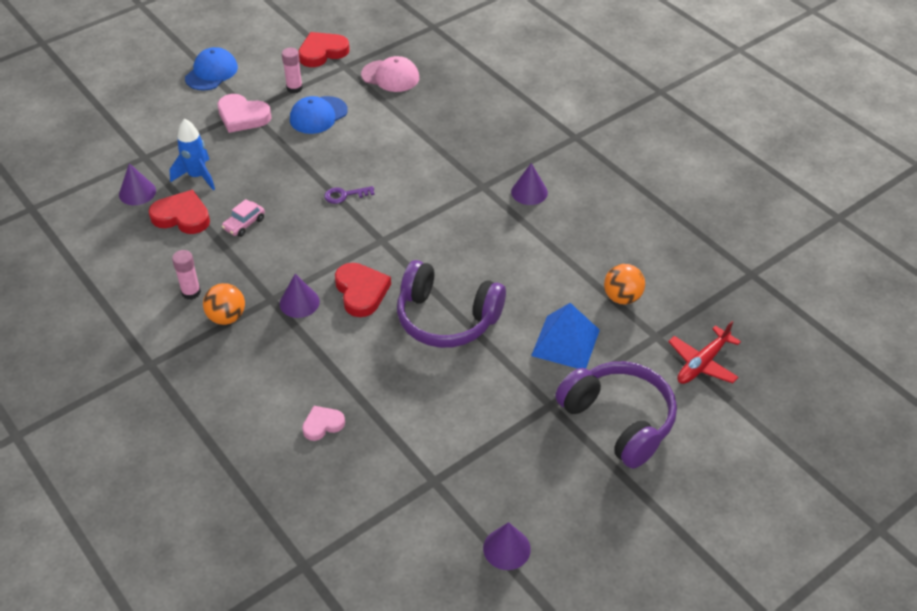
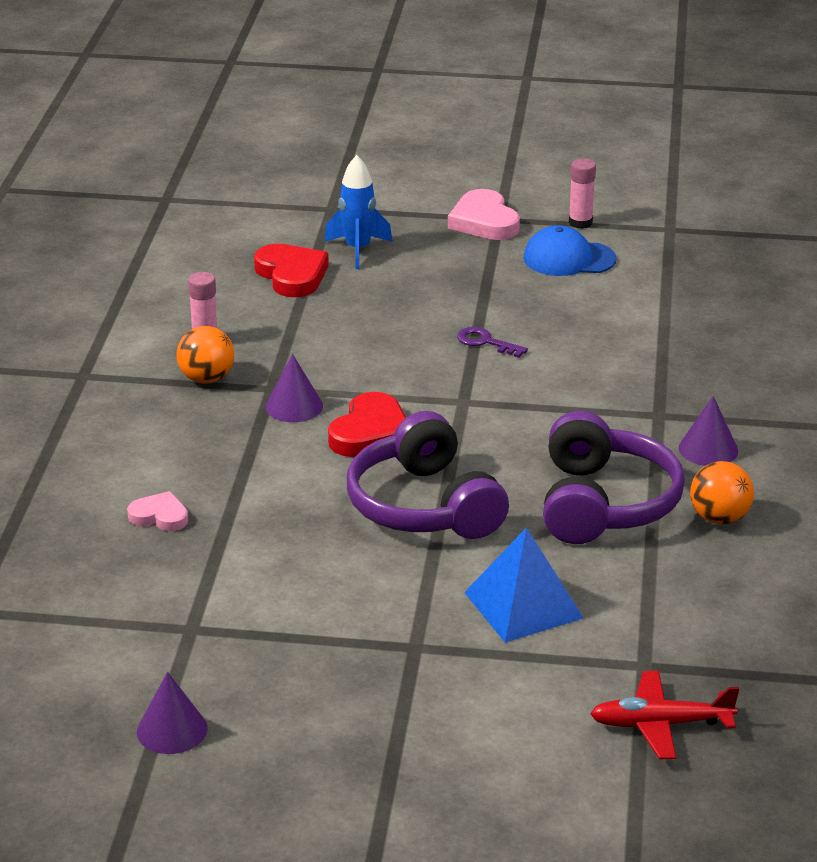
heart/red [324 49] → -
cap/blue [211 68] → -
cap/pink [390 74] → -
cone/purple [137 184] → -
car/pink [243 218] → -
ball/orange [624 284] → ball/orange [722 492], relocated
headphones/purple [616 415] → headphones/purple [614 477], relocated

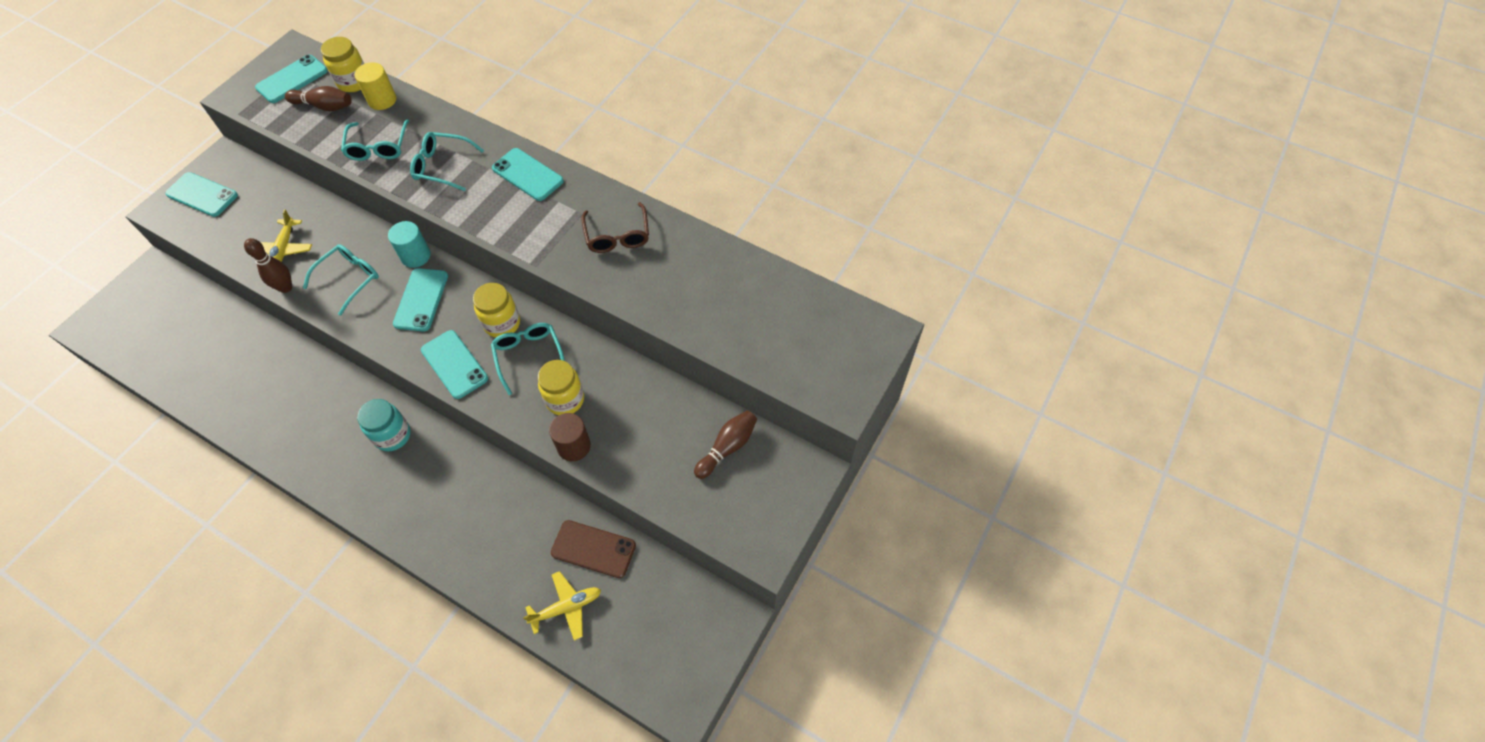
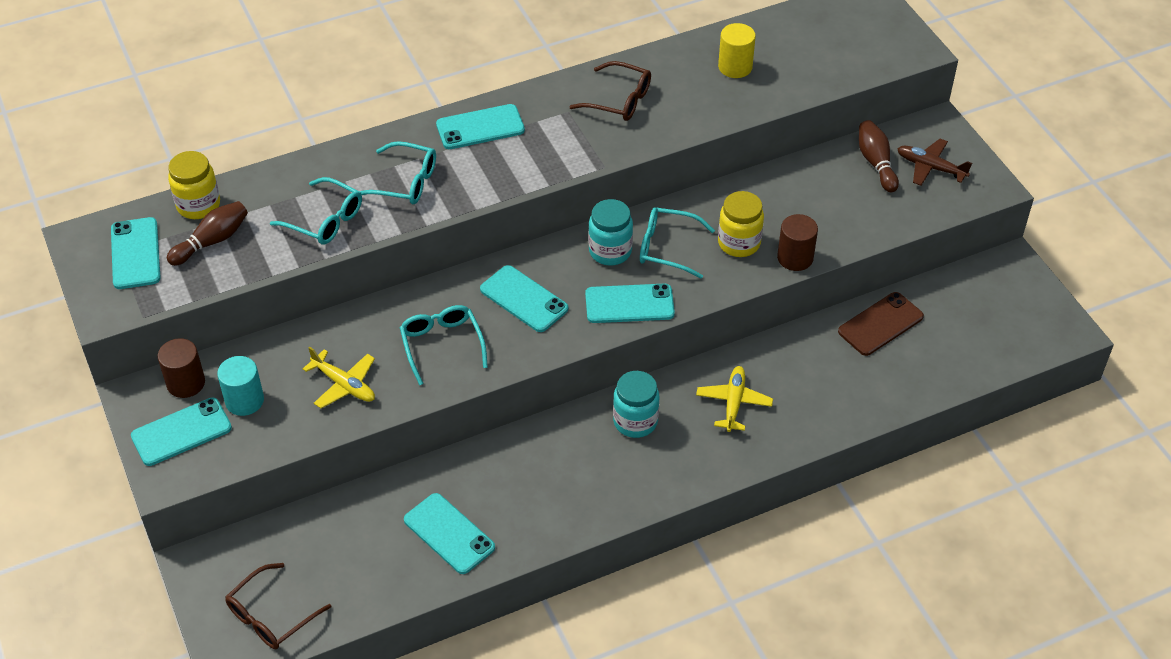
cylinder/yellow [375 86] → cylinder/yellow [737 50], relocated
glasses/turquoise [447 161] → glasses/turquoise [397 172], 120 degrees counterclockwise
cylinder/turquoise [409 244] → cylinder/turquoise [240 386], relocated
bowling pin/brown [268 265] → -
jar/yellow [496 310] → jar/turquoise [610 232]
plane/yellow [562 606] → plane/yellow [734 399], relocated
- → plane/brown [934 162]
- → cylinder/brown [181 368]
- → phone/turquoise [449 533]
- → glasses/brown [278 606]

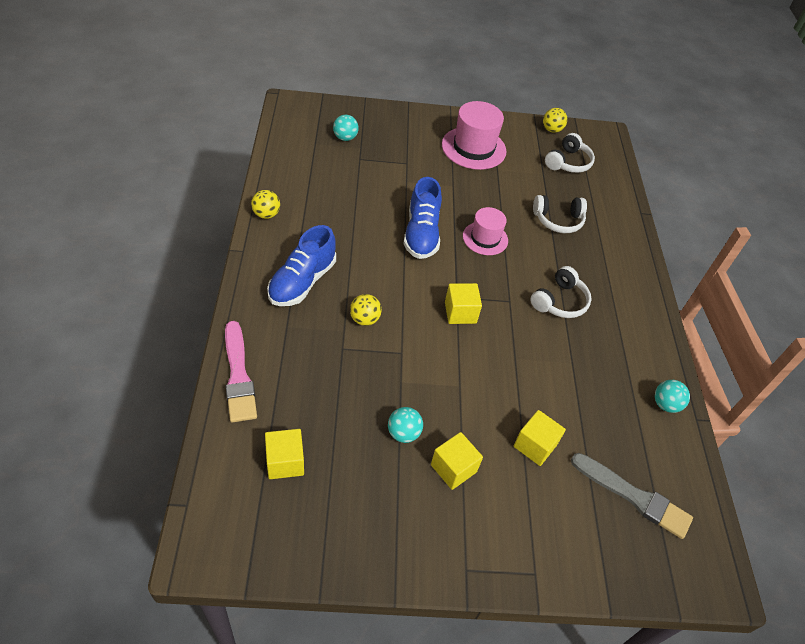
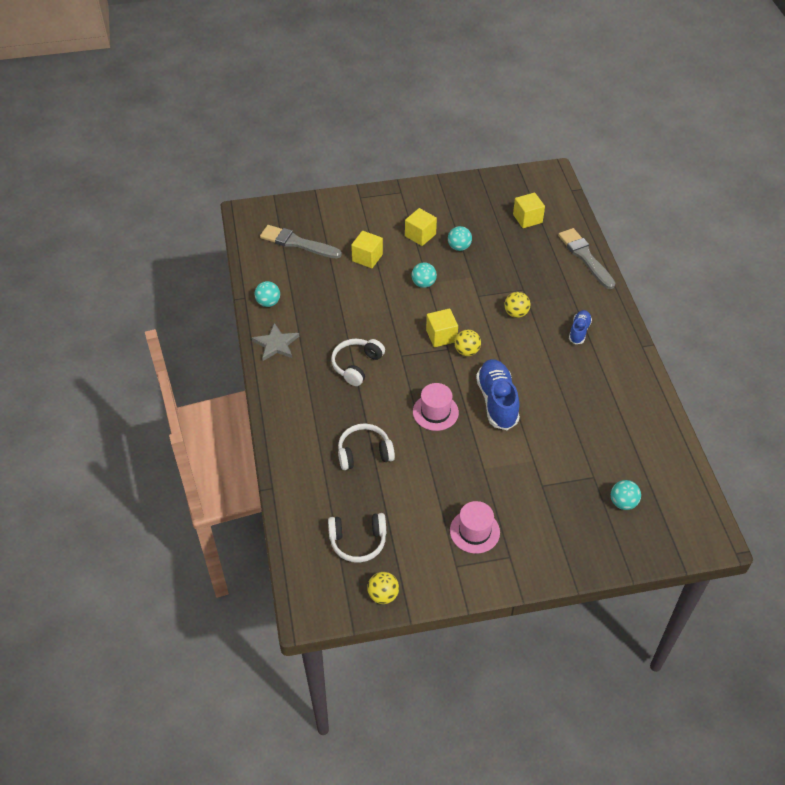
hat/pink [474 135] → hat/pink [475 527], x0.63
headphones/white [570 153] → headphones/white [357 538], 120 degrees counterclockwise
ball/yellow [265 204] → ball/yellow [467 343], relocated
shoe/blue [301 265] → shoe/blue [580 327], x0.55
brush/pink [241 372] → brush/grey [586 258]
- → ball/turquoise [424 275]
- → star/grey [275 342]

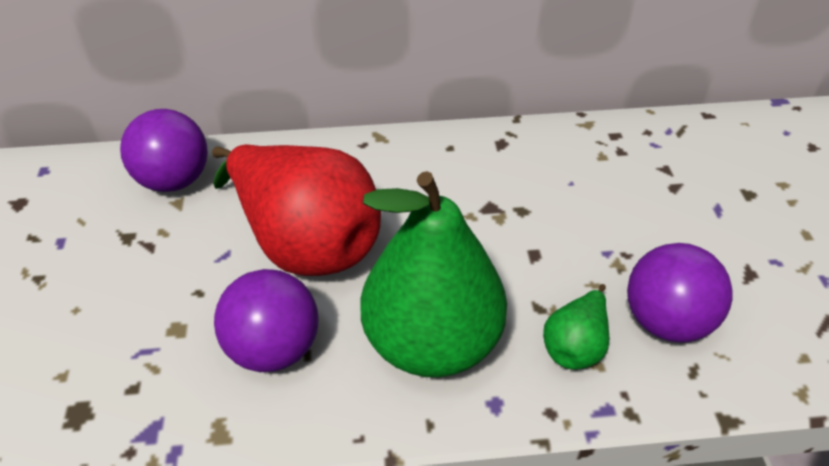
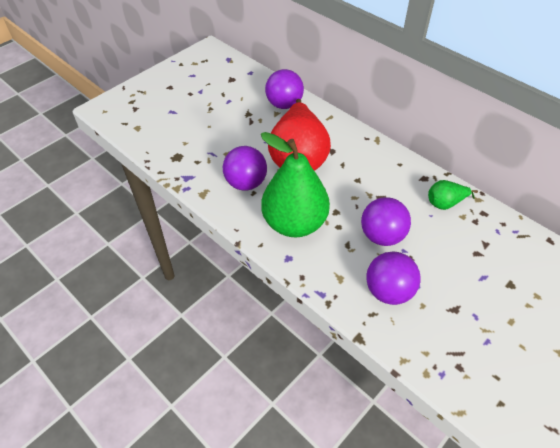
pear/green [576 327] → pear/green [453 195], relocated
- → ball/purple [386 221]

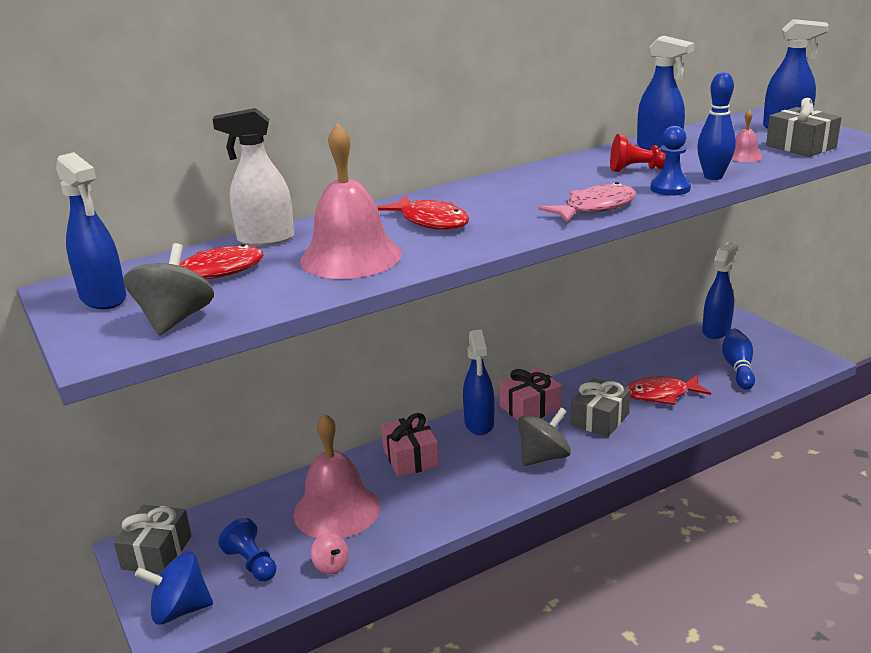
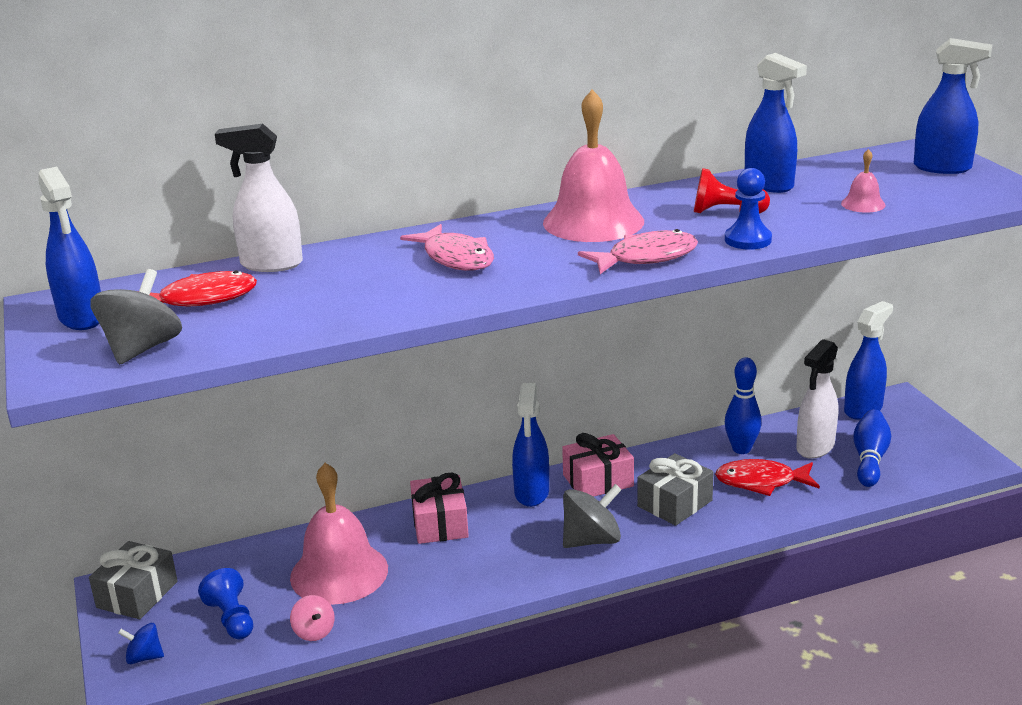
bowling pin/blue [716 126] → bowling pin/blue [743 405], relocated
gift/grey [804 127] → -
bell/pink [351 201] → bell/pink [593 166], relocated
fish/red [423 212] → fish/pink [447 247]
spinning top/blue [174 588] → spinning top/blue [141 643], x0.57
- → spray bottle/white [817 399]

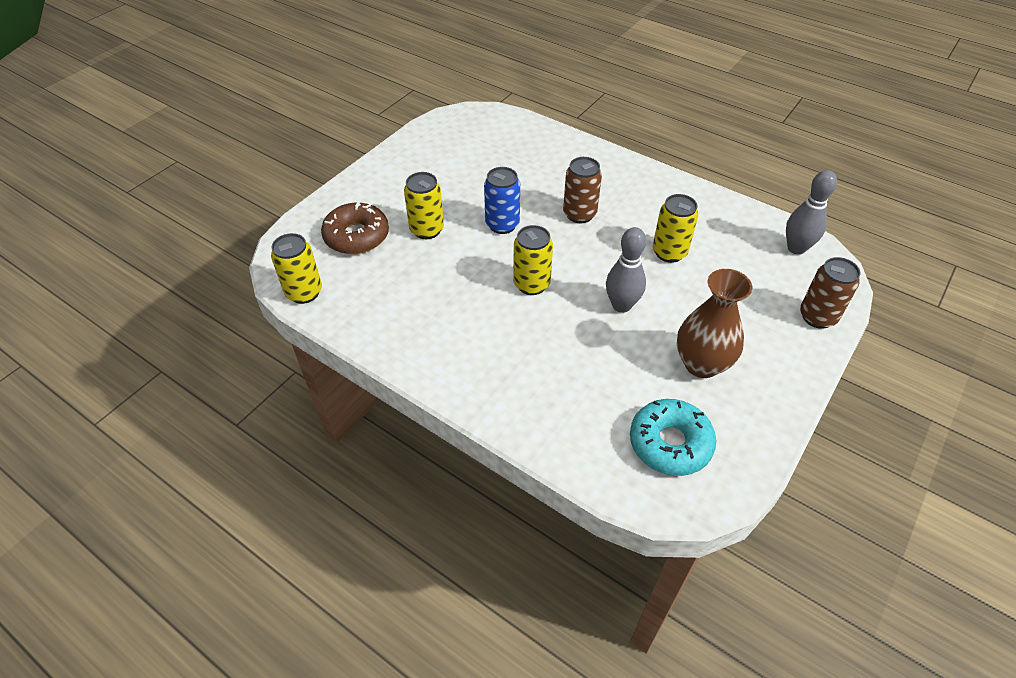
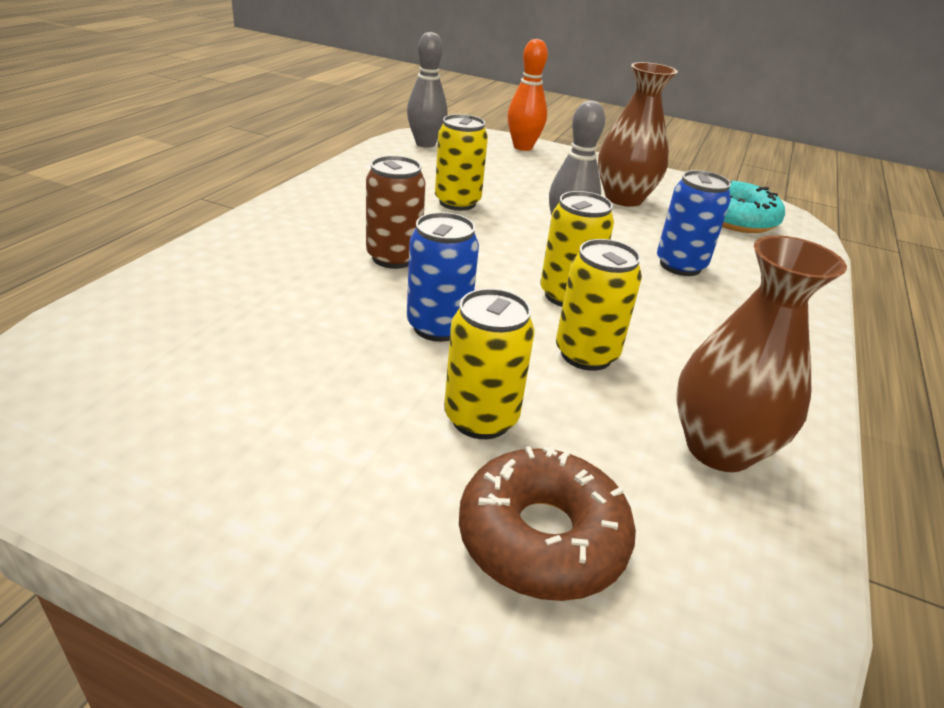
can/yellow [296 268] → can/yellow [599 305], relocated
can/brown [830 293] → bowling pin/orange [527 95]
- → can/blue [694 223]
- → vase/brown [761 353]

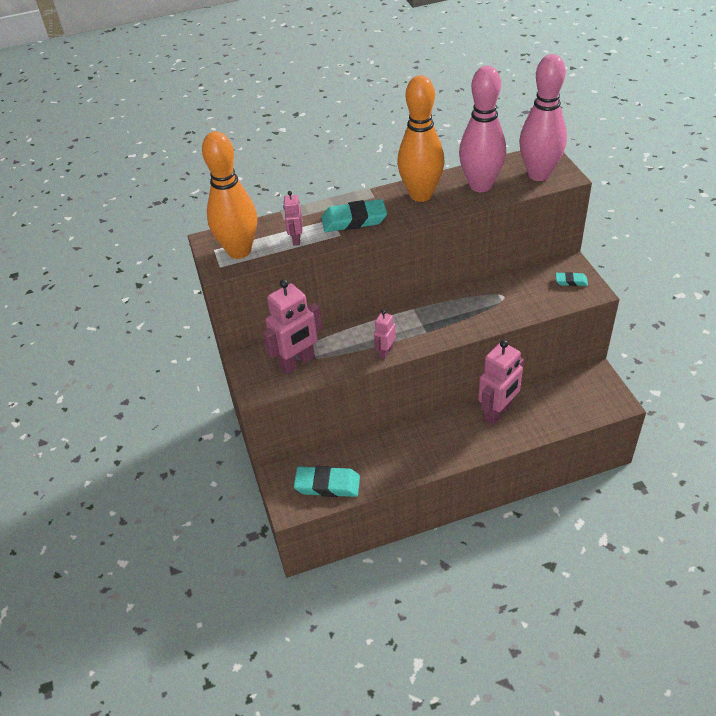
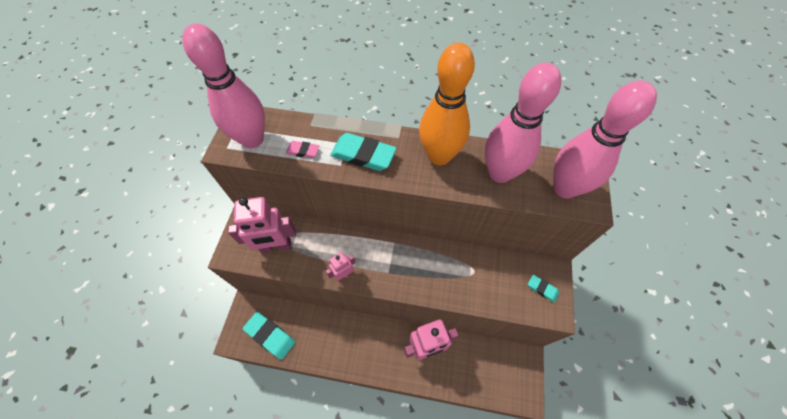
bowling pin/orange [229 195] → bowling pin/pink [223 85]
robot/pink [293 218] → eraser/pink [303 149]

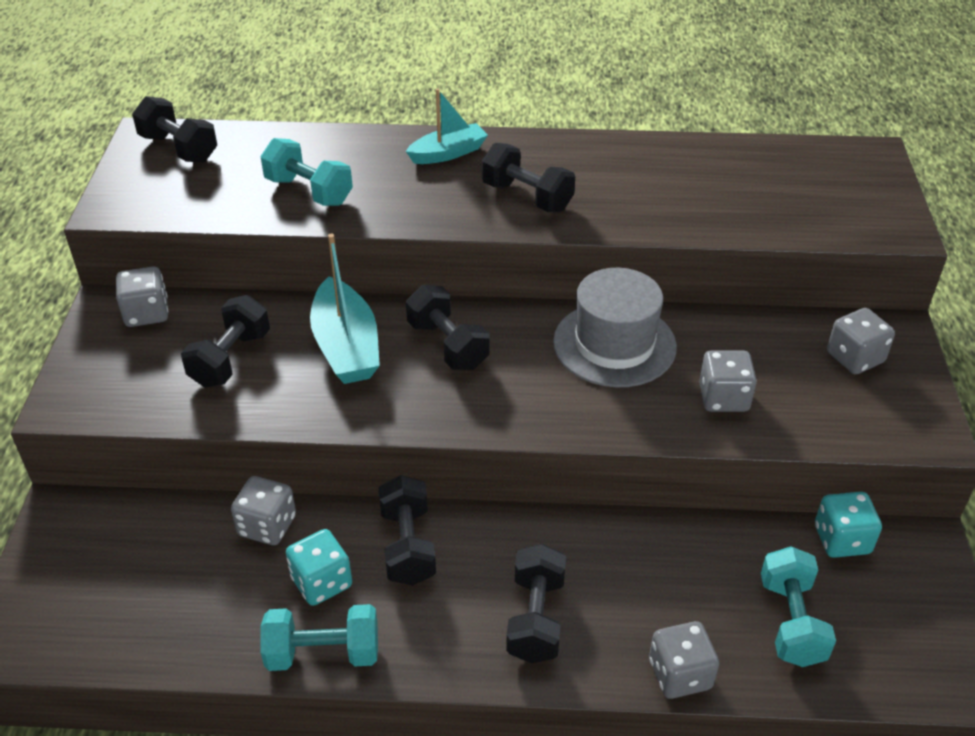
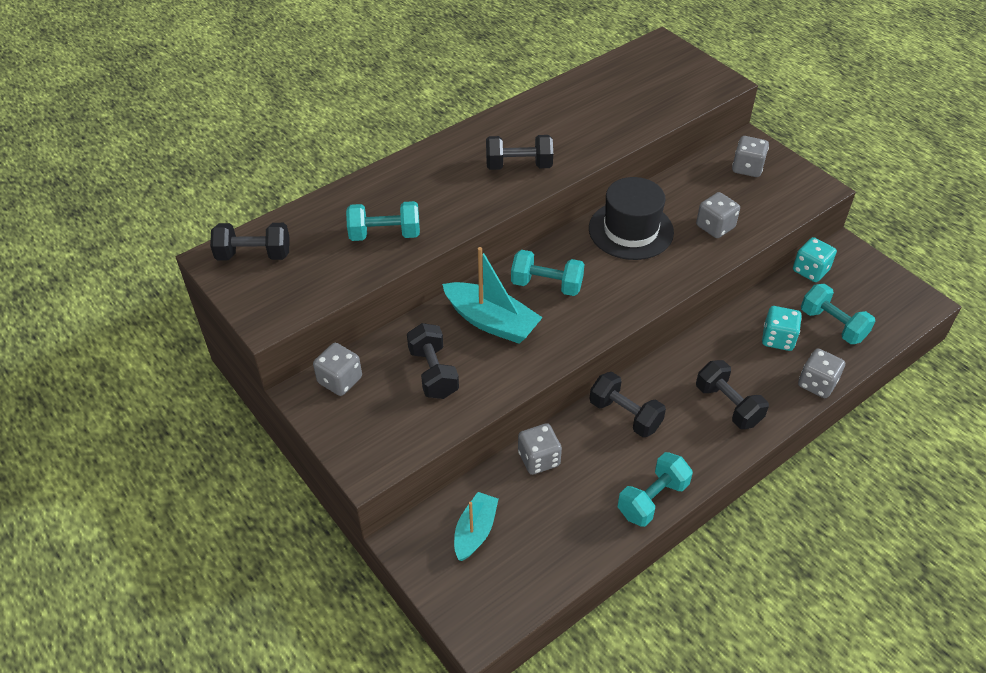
boat/turquoise [447 126] → boat/turquoise [476 526], relocated
hat/grey [615 328] → hat/black [631 218]
dumbbell/black [448 327] → dumbbell/turquoise [547 273]
dice/turquoise [319 567] → dice/turquoise [782 328], relocated

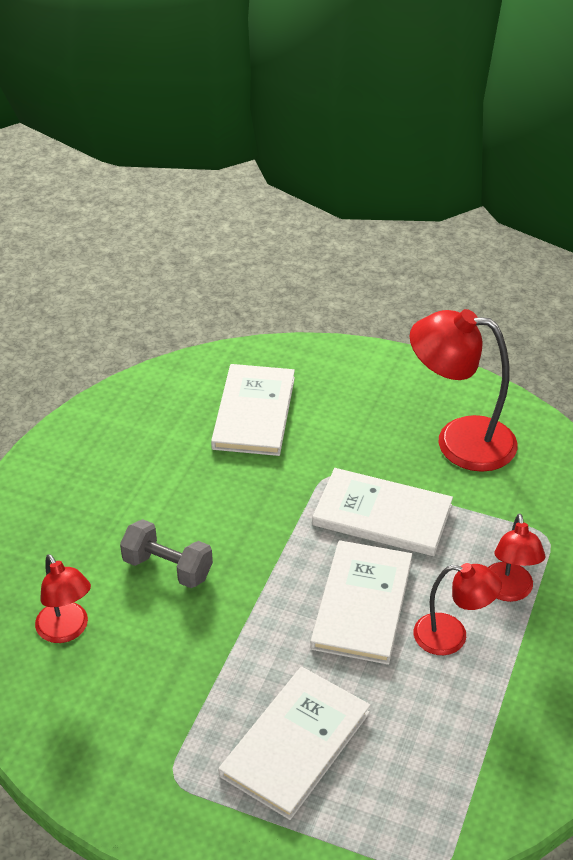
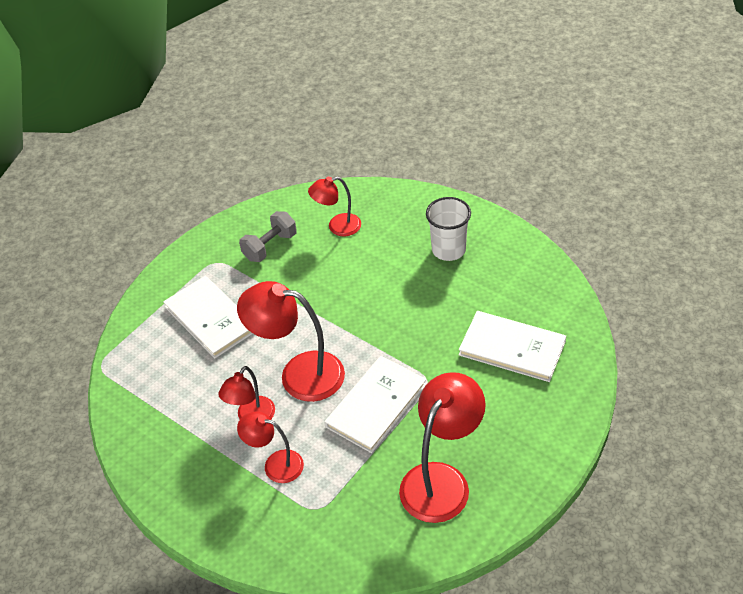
dumbbell/grey [166 553] → dumbbell/grey [268 236], relocated
book/white [361 602] → lamp/red [291 341]
- → cup/white [448 229]

